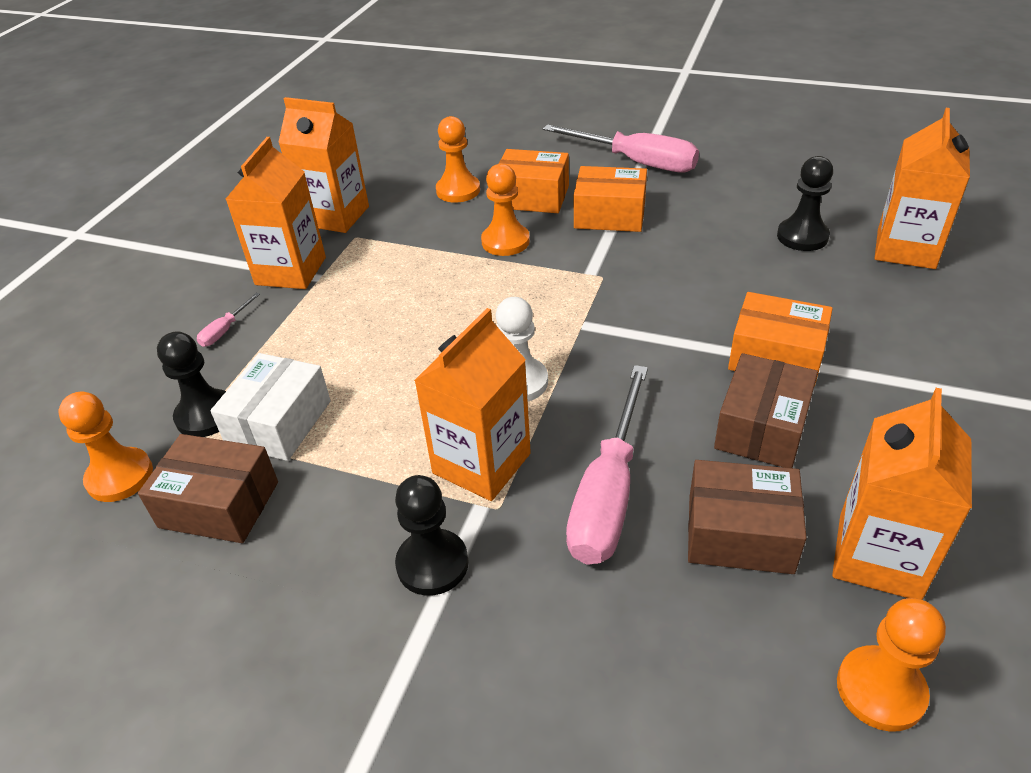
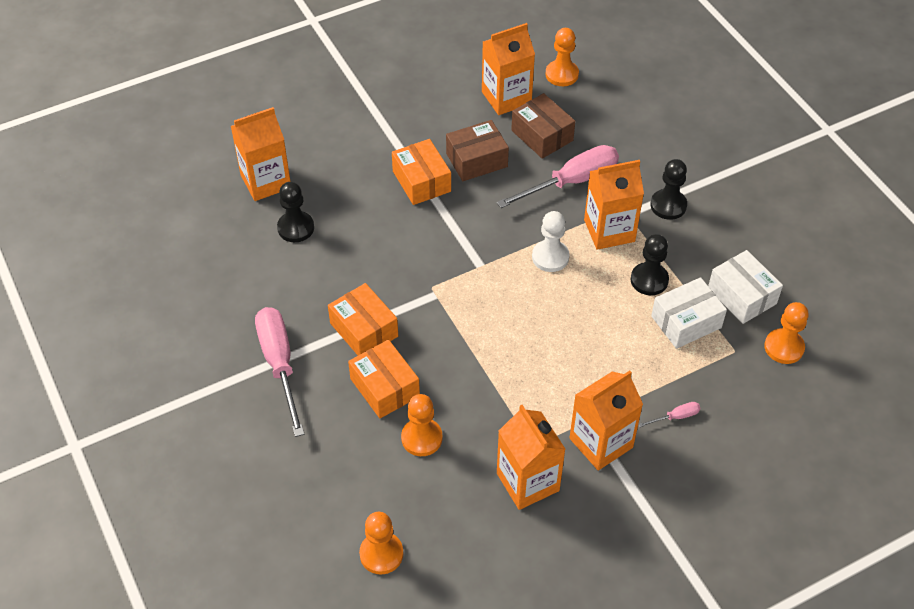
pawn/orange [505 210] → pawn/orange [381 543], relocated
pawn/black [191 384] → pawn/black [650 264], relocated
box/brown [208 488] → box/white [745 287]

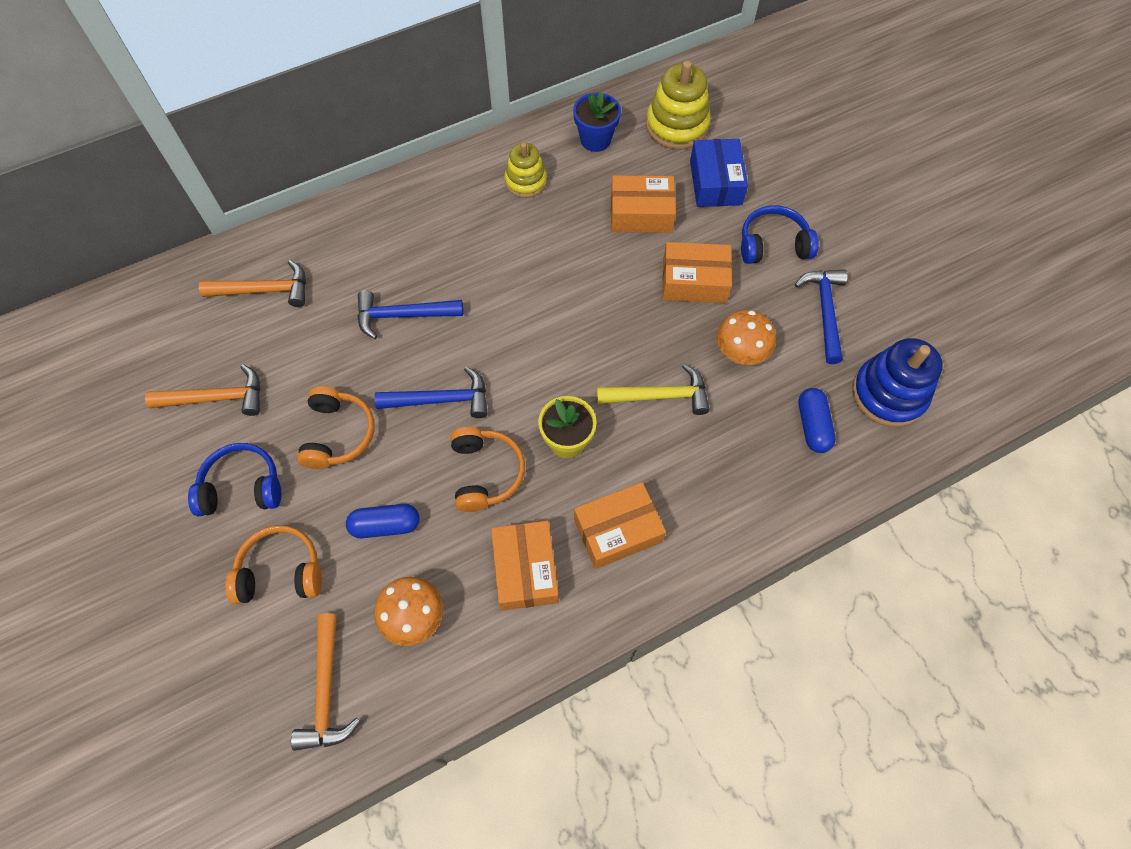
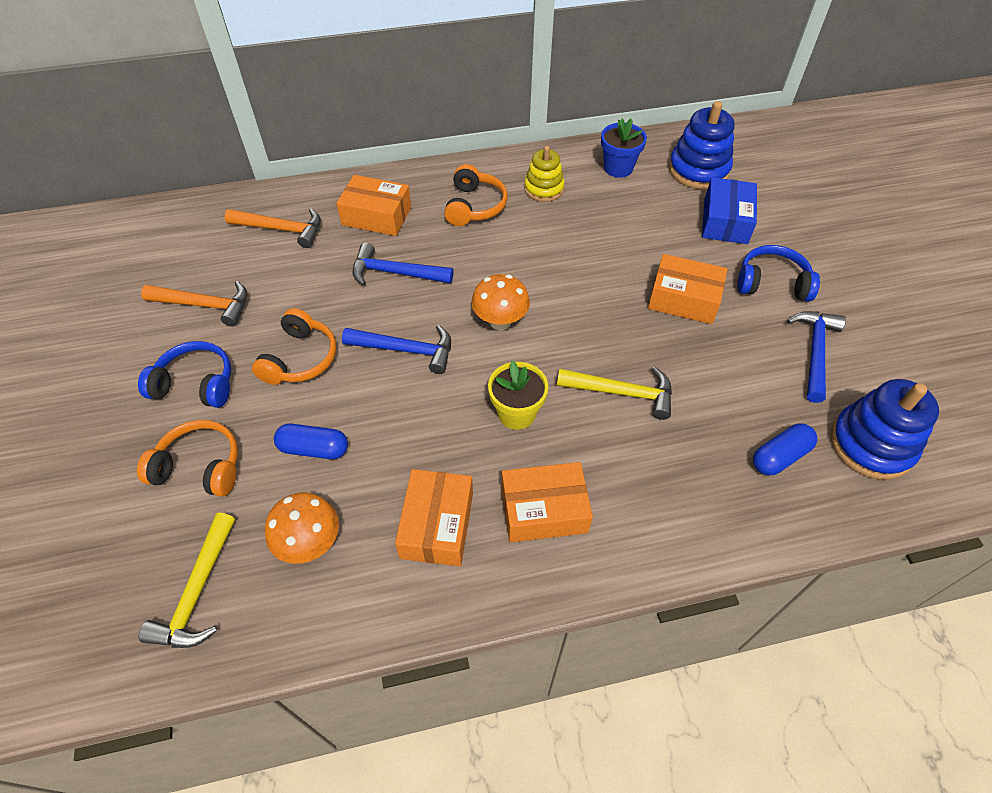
stacking toy/yellow [678 105] → stacking toy/blue [701 145]
box/orange [643 204] → box/orange [373 205], relocated
mushroom/orange [746 337] → mushroom/orange [500 302], relocated
capsule/blue [817 420] → capsule/blue [785 449], 45 degrees clockwise
headphones/orange [487 469] → headphones/orange [475 195], relocated
hammer/orange [325 682] → hammer/yellow [186 580]

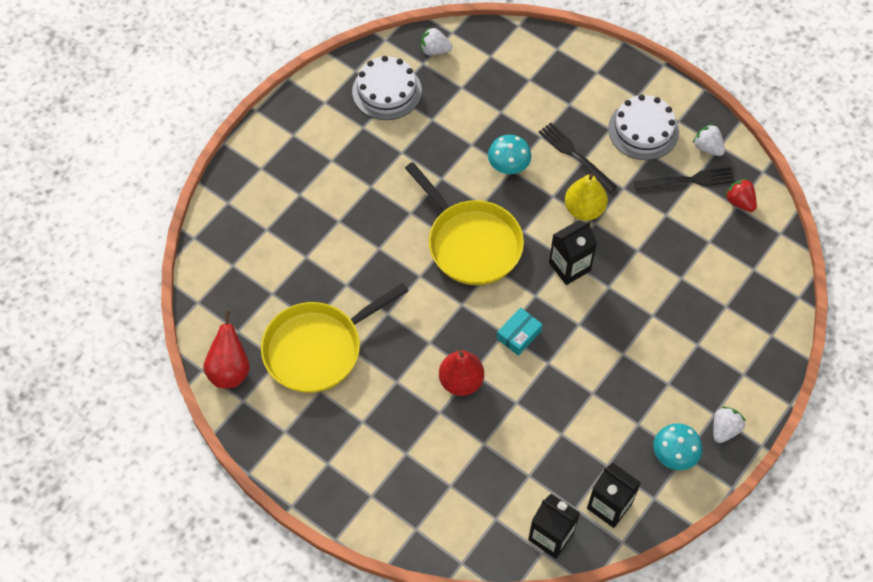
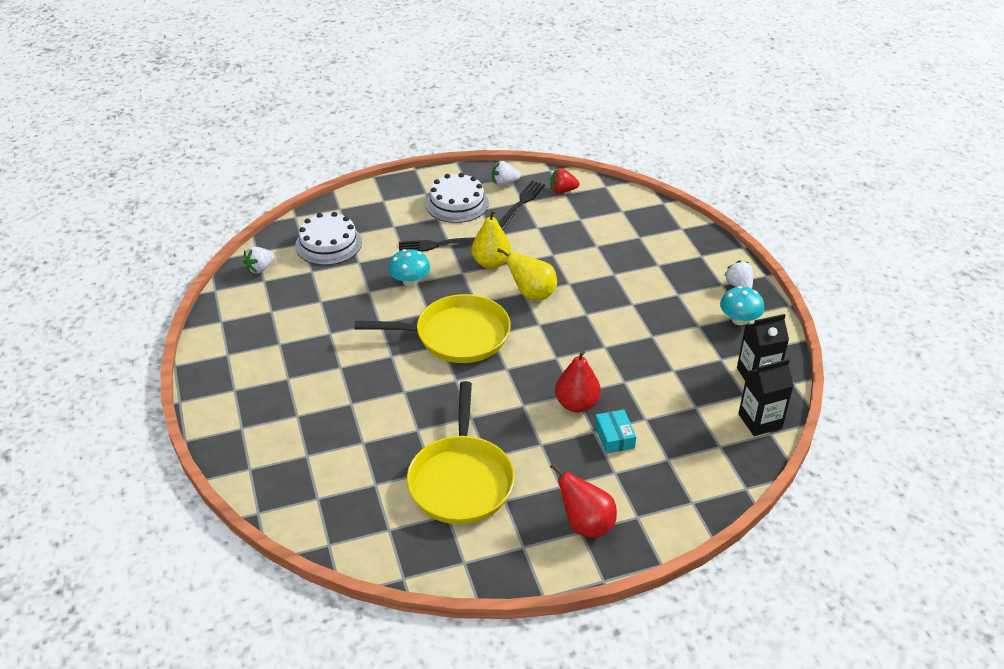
cake/white [387 88] → cake/white [328 238], relocated
carton/black [573 252] → pear/yellow [527 274]
box/turquoise [520 331] → box/turquoise [615 431], relocated
pear/red [226 349] → pear/red [583 500], relocated

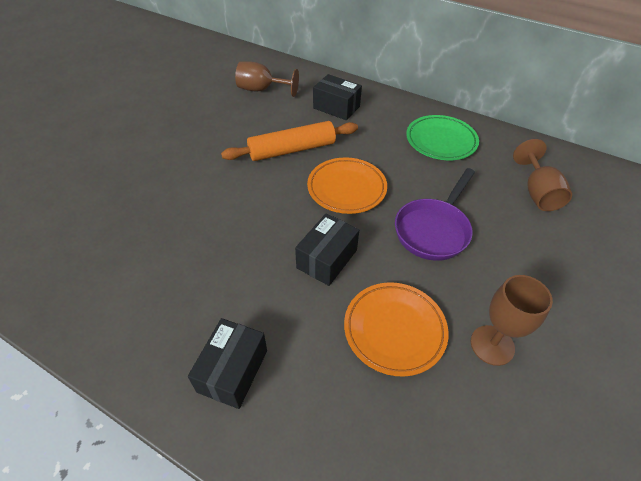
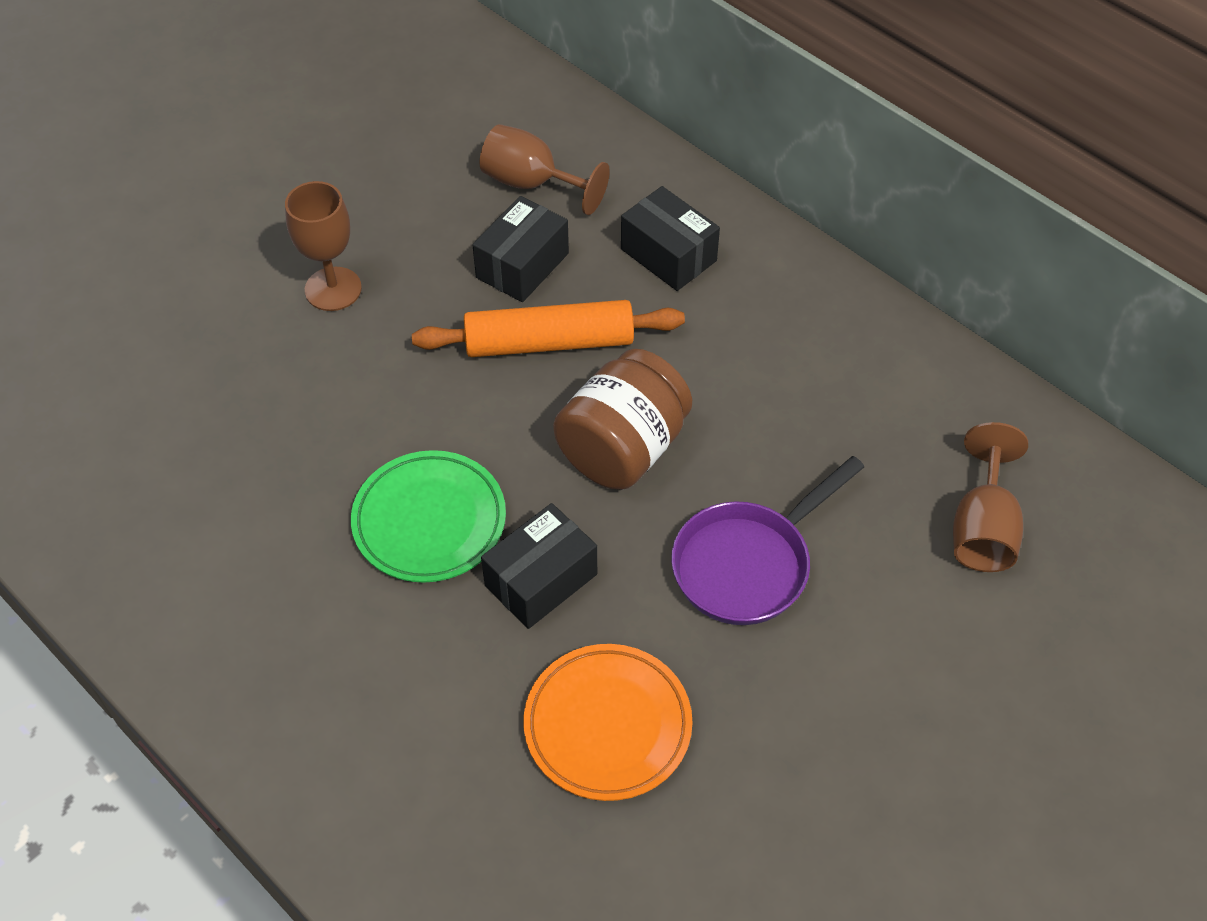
plate/green [442 137] → plate/green [428 516], relocated
plate/orange [347 185] → jar/brown [622 419]
goblet/brown [512 320] → goblet/brown [323 246], relocated
box/black [227 363] → box/black [520 249], relocated

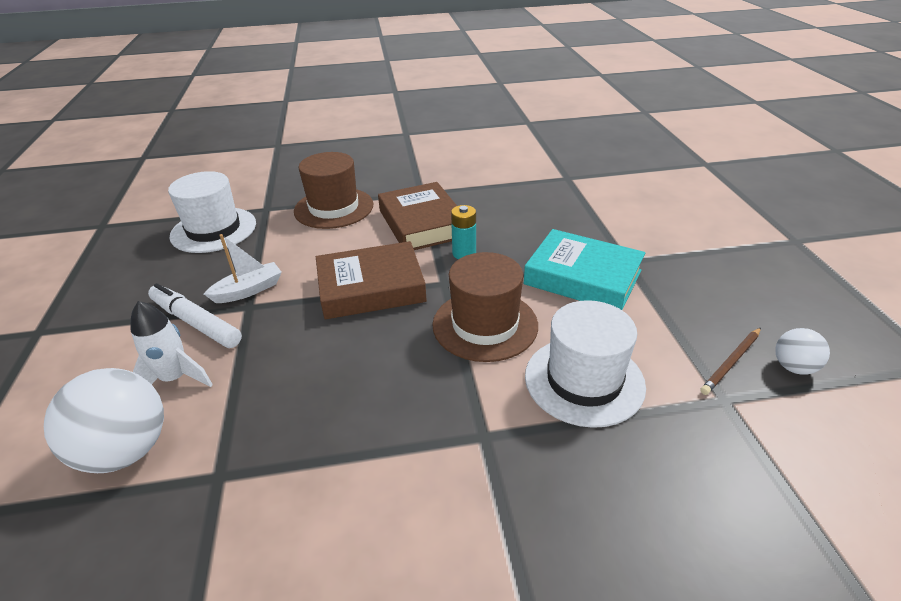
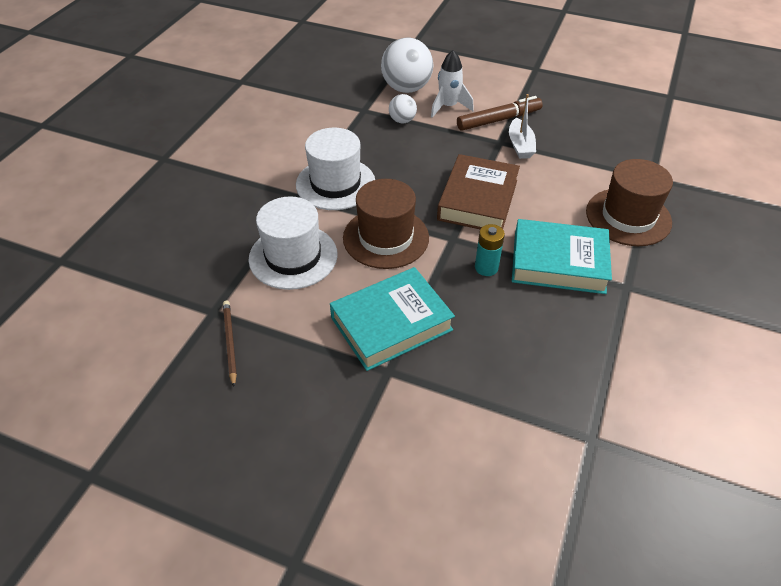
hat/white [212 212] → hat/white [335 169], relocated
book/brown [417 216] → book/turquoise [562 256]
marker/white [195 315] → marker/brown [500 113]
ball/white [802 351] → ball/white [403 108], relocated

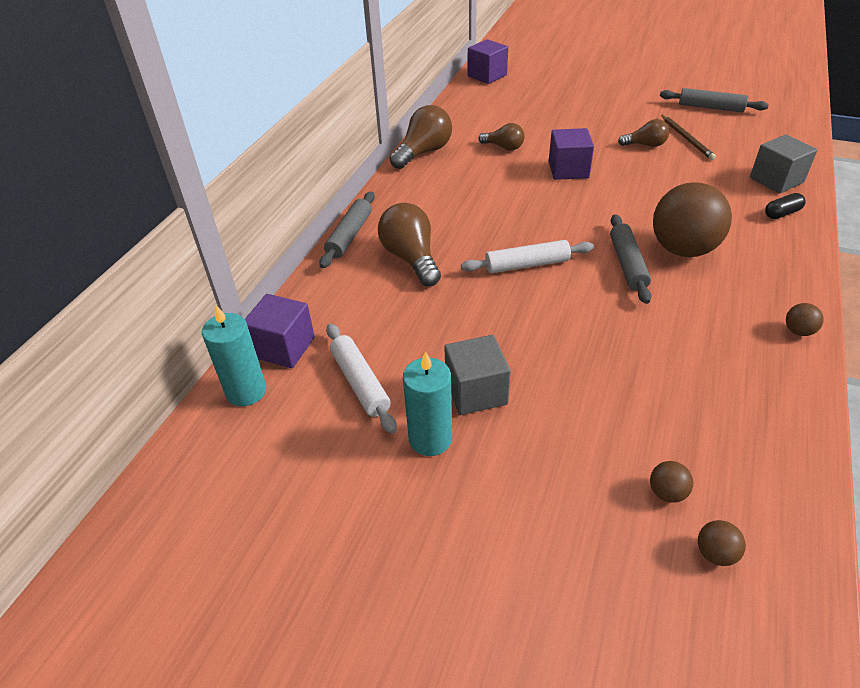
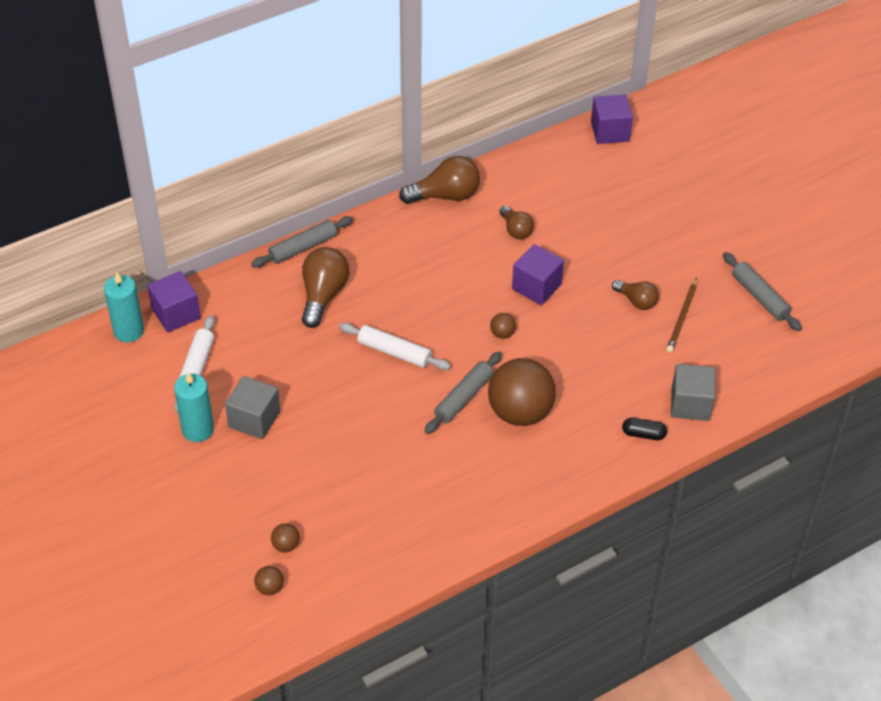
ball/brown [805 319] → ball/brown [503 326], relocated

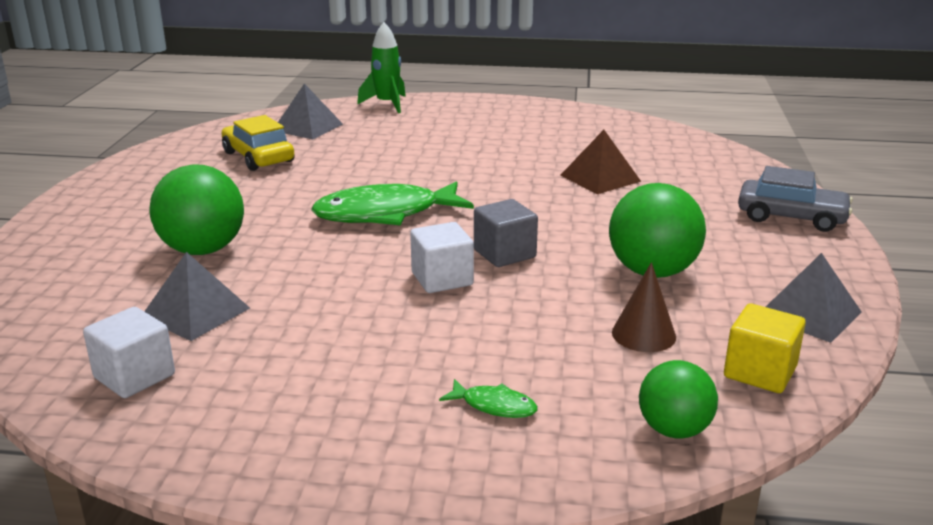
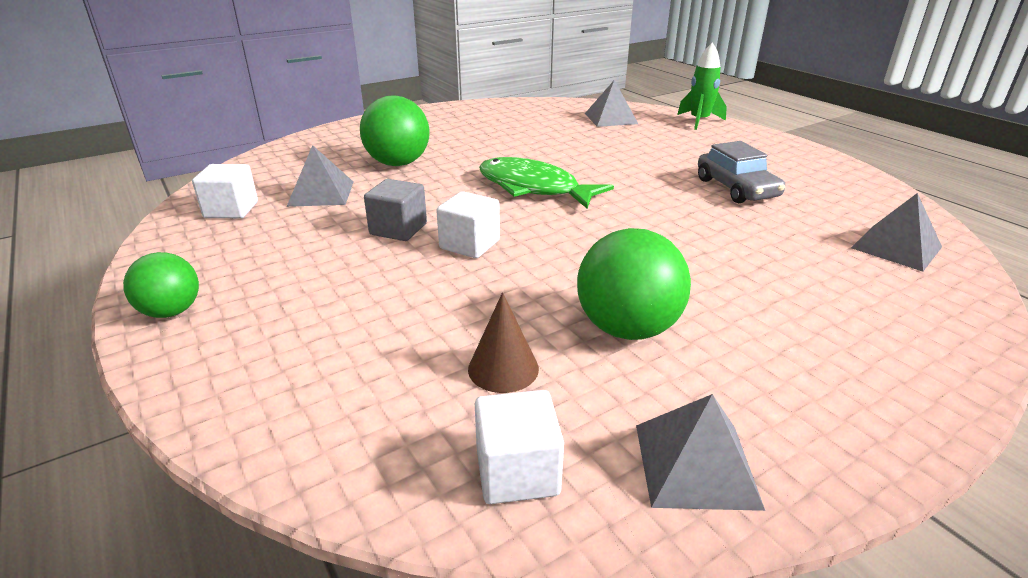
car/yellow [257 143] → -
pyramid/brown [600 162] → -
car/grey [795 199] → car/grey [741 172], relocated
cube/grey [506 233] → cube/grey [395 210], relocated
cube/yellow [765 348] → cube/white [519 447]
ball/green [678 399] → ball/green [161 285], relocated
fish/green [488 398] → -
- → pyramid/grey [896 232]

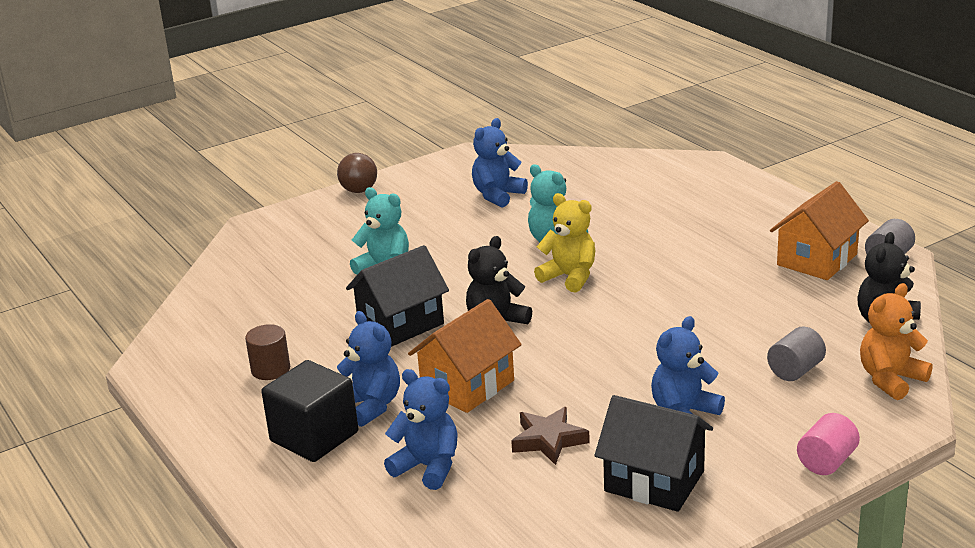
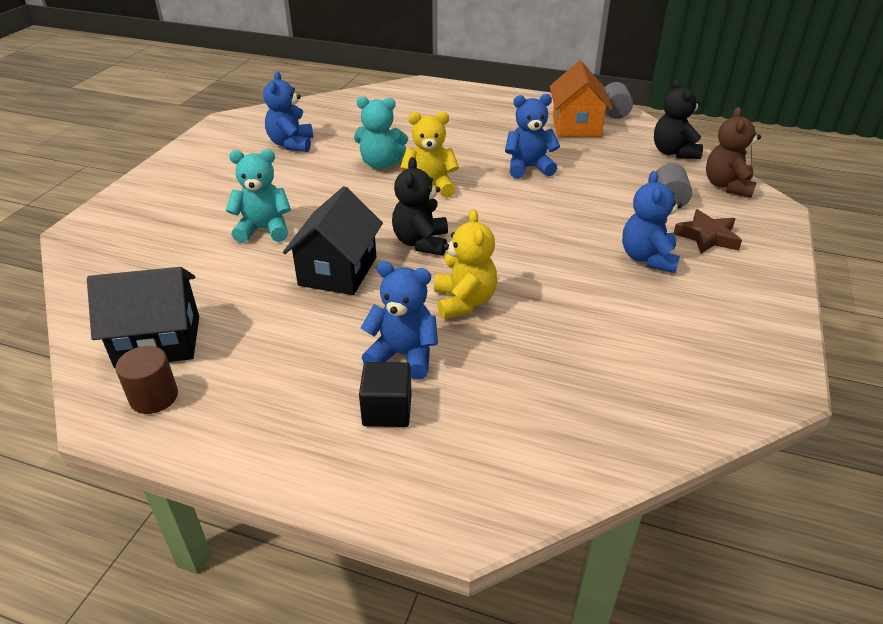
ball/brown [357 173] → -
teddy bear/orange [896 341] → teddy bear/brown [733 152]
house/orange [465 356] → teddy bear/yellow [465 264]
cylinder/brown [267 352] → cylinder/brown [146 380], relocated
cube/black [309 411] → cube/black [385 394], x0.63
teddy bear/blue [421 429] → teddy bear/blue [532 136], relocated
house/black [654 453] → house/black [143 317], relocated
star/brown [550 436] → star/brown [707 231], relocated
cylinder/pink [828 444] → -

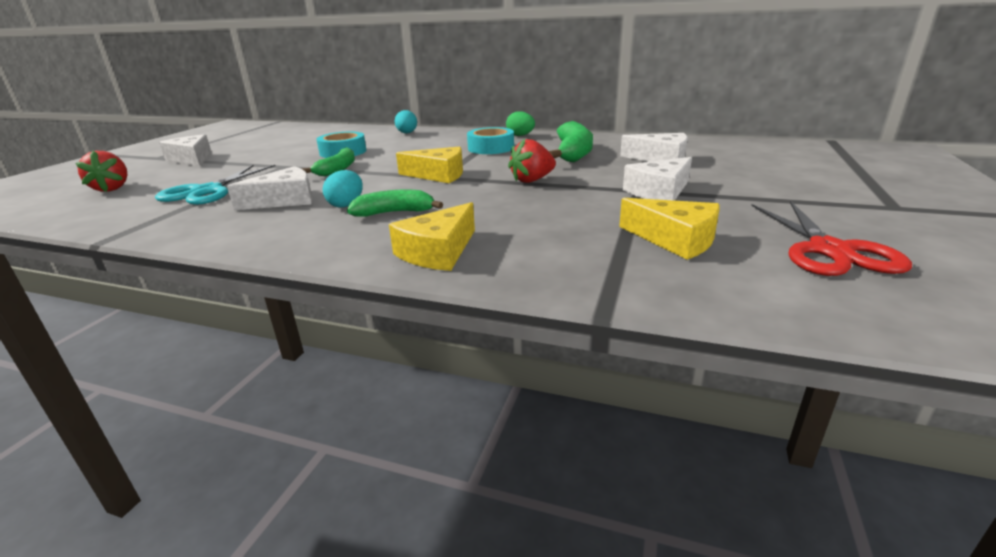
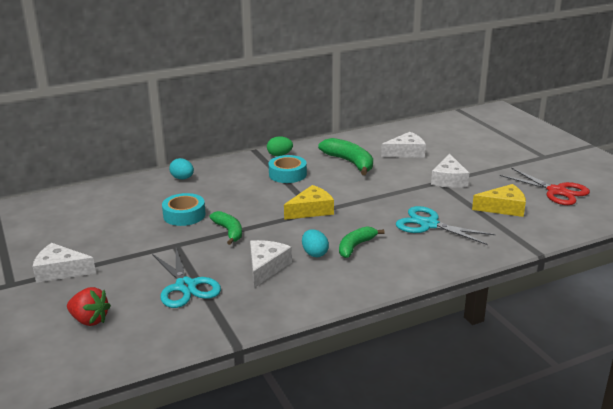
strawberry/red [532 161] → -
cheese/yellow [432 236] → -
- → scissors/turquoise [445 225]

